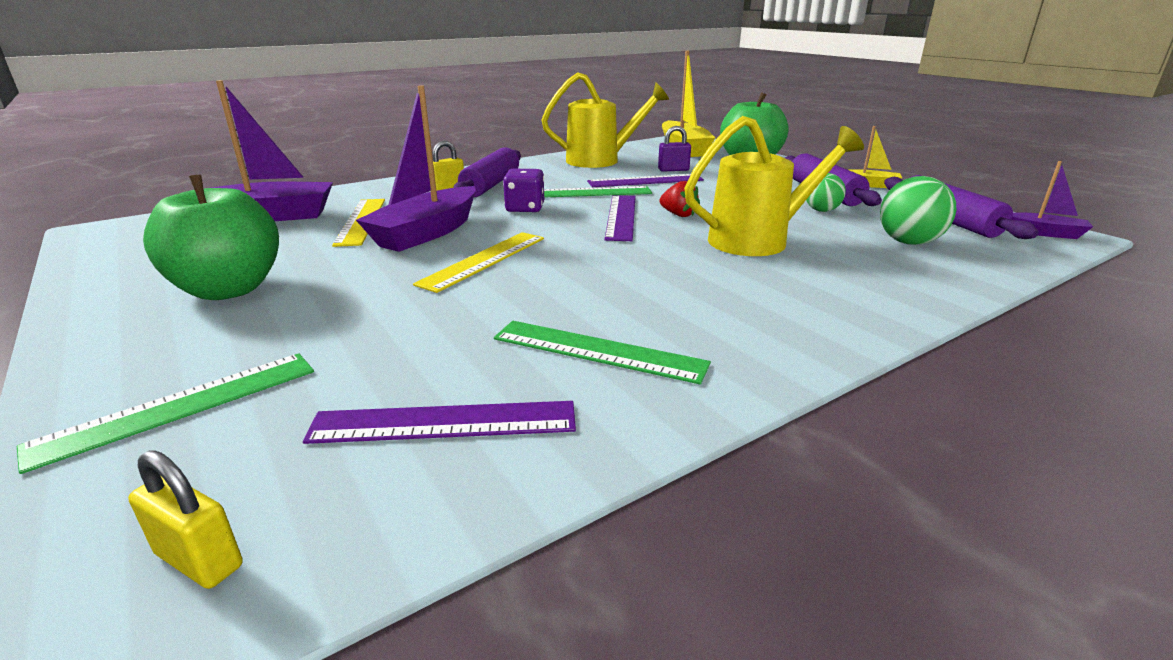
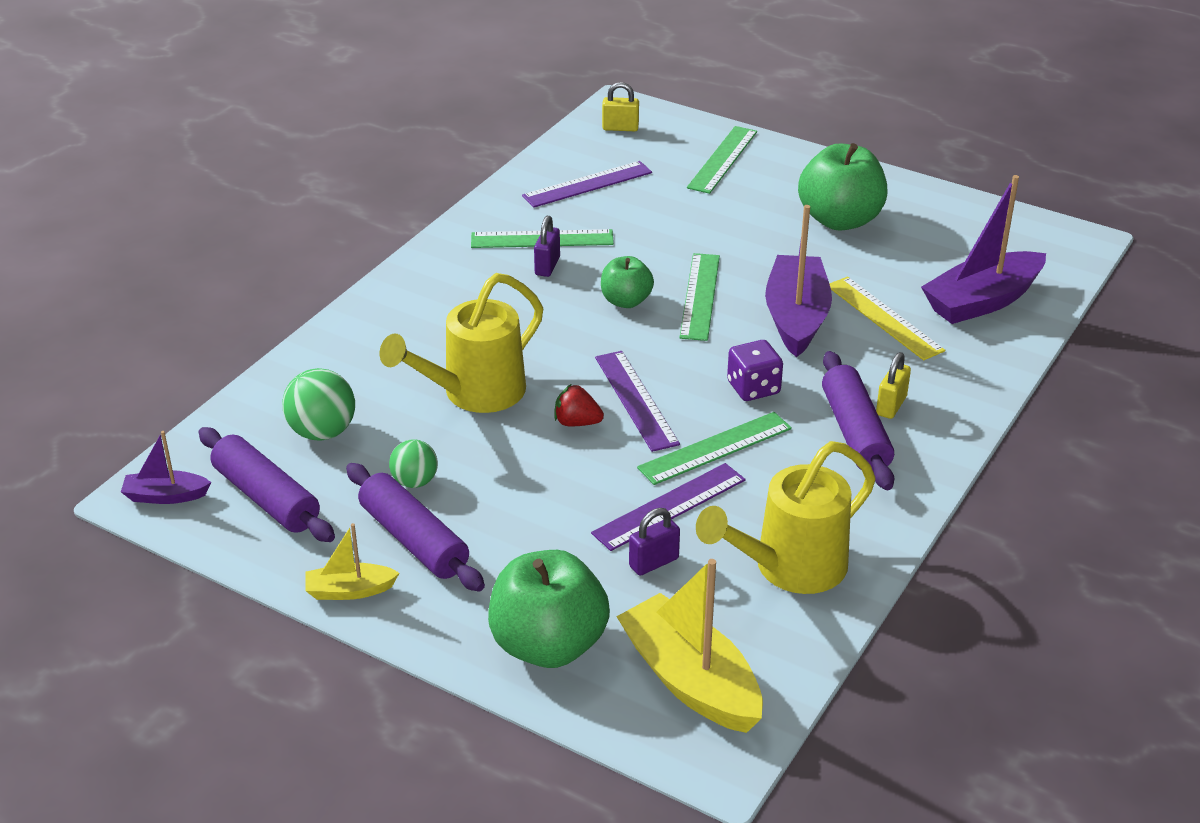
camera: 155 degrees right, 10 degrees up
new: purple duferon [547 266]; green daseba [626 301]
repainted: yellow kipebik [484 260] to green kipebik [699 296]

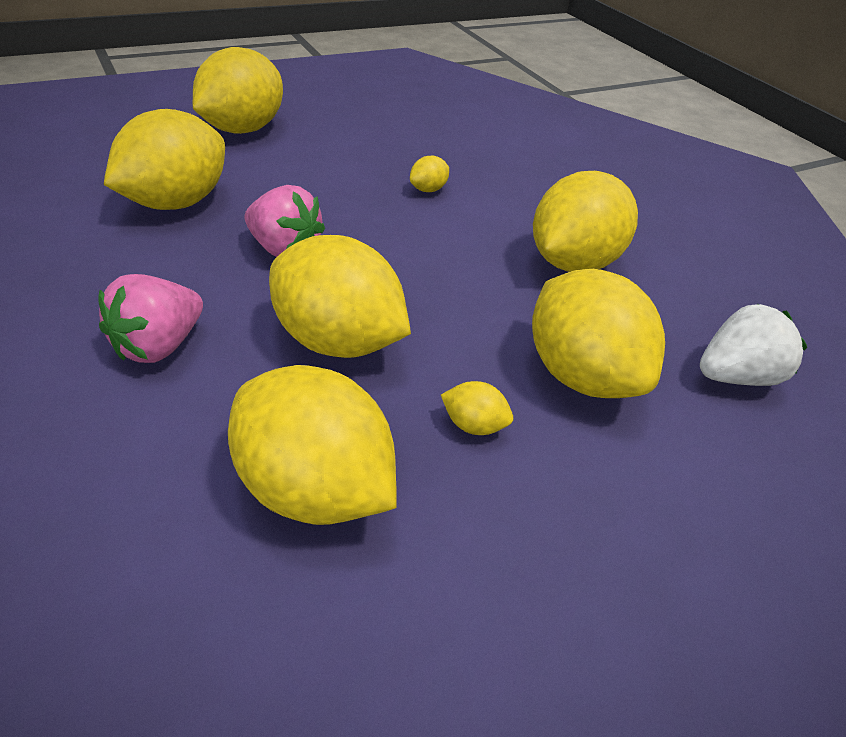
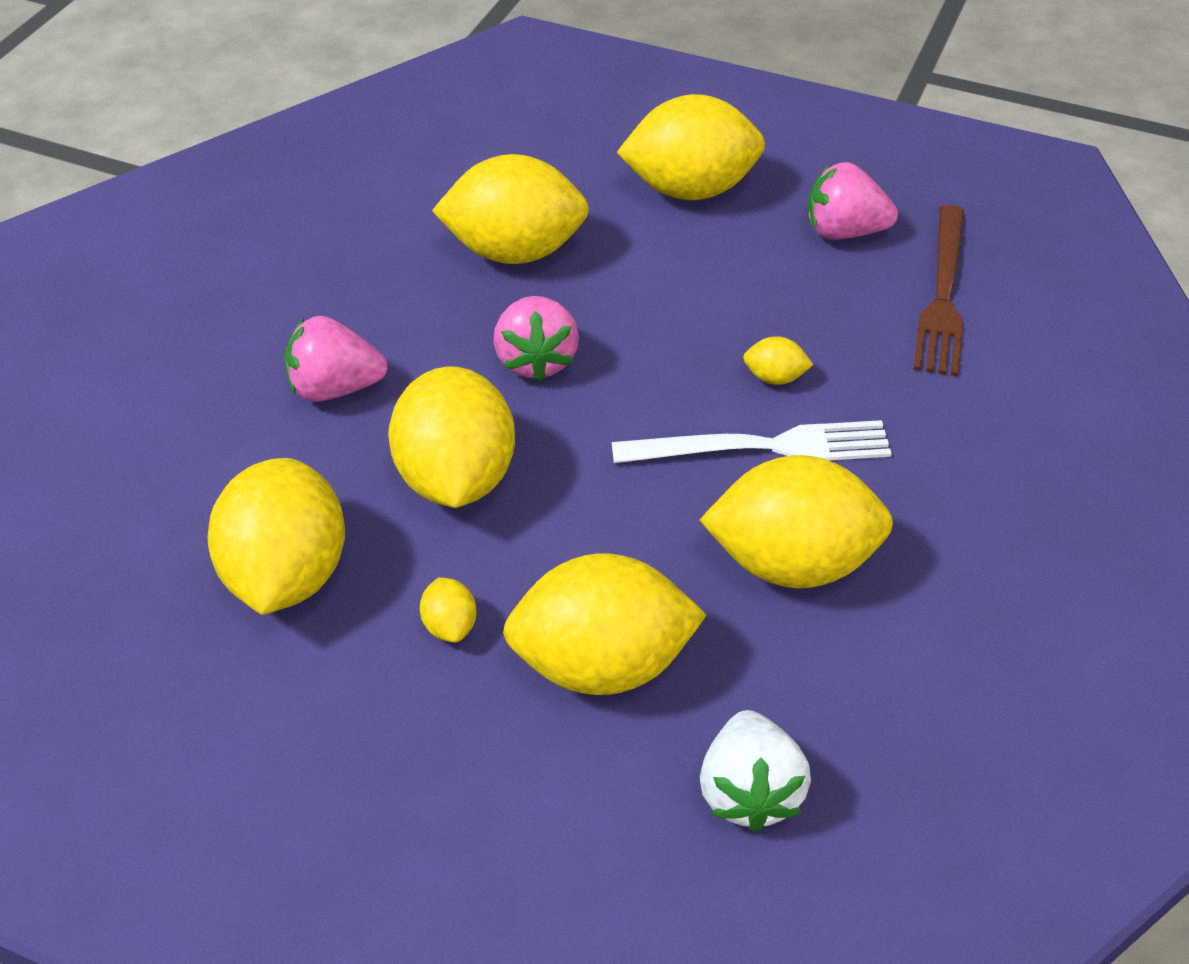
camera: 55 degrees right, 5 degrees up
new: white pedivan [762 447]; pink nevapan [844 232]; brown pedivan [943 295]
rotated: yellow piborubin [581 375] = [602 664] 60 degrees clockwise; white nevapan [735 376] = [749 791] 60 degrees clockwise

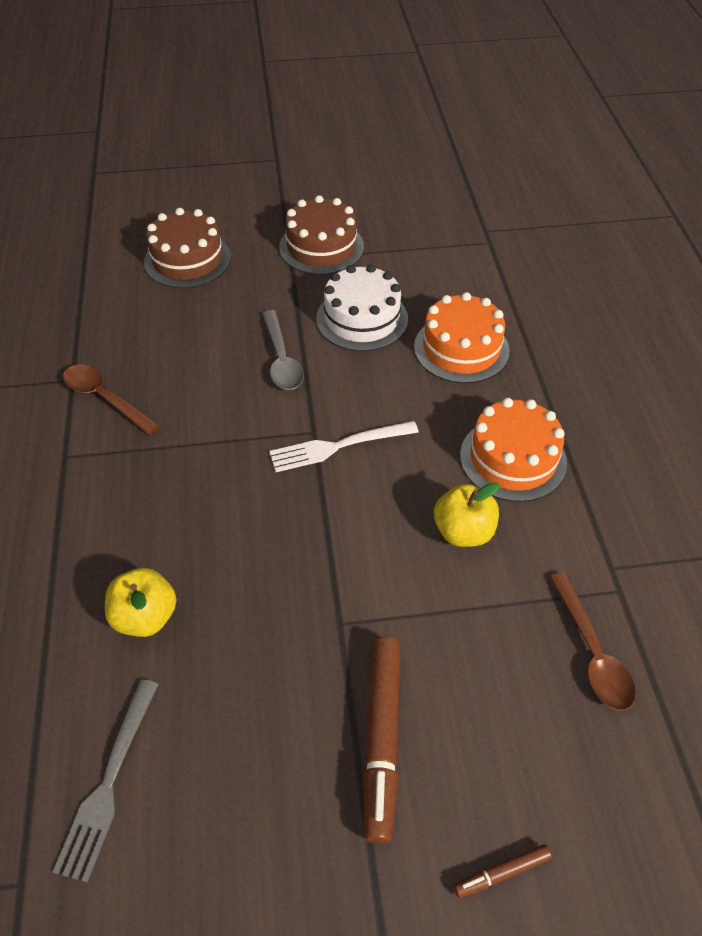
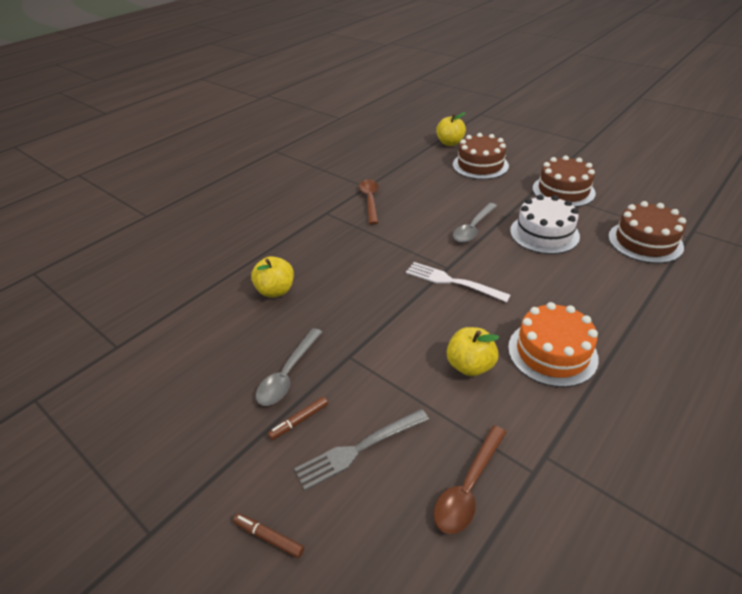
camera: 50 degrees right, 10 degrees down
gone: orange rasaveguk [461 349]
new: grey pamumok [288 374]; yellow daseba [450 143]; brown rasaveguk [645 241]
shifted: grey pedivan [109 783] to [358 449]
scaled: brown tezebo [381 739] = [299 421] x0.47

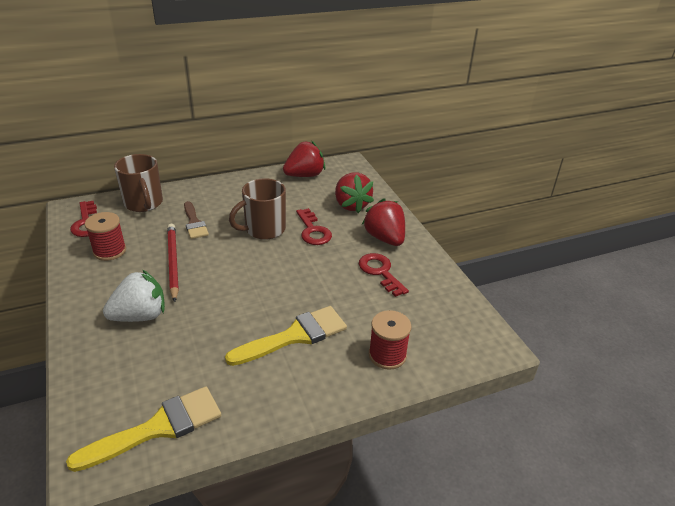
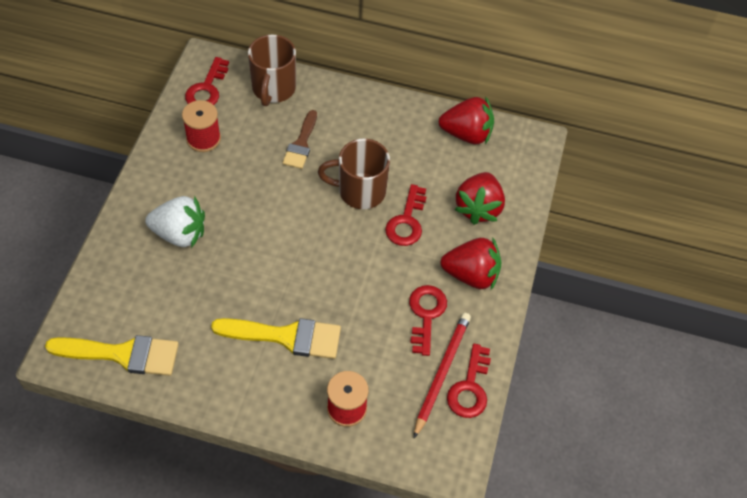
camera: 35 degrees right, 20 degrees up
new: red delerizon [470 388]
shifted: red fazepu [173 262] to [441 373]
rotated: red nevapan [385 238] = [471 275] 90 degrees clockwise

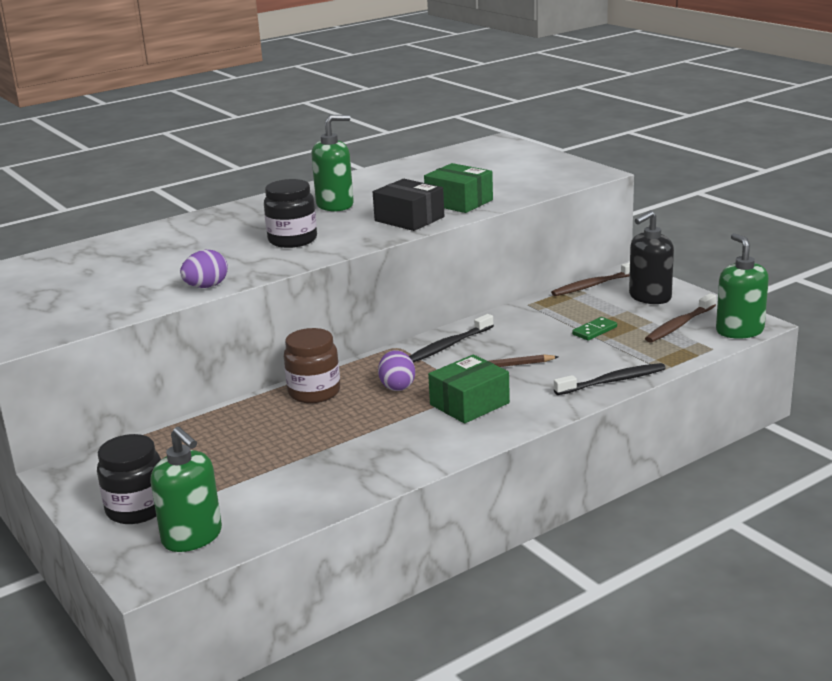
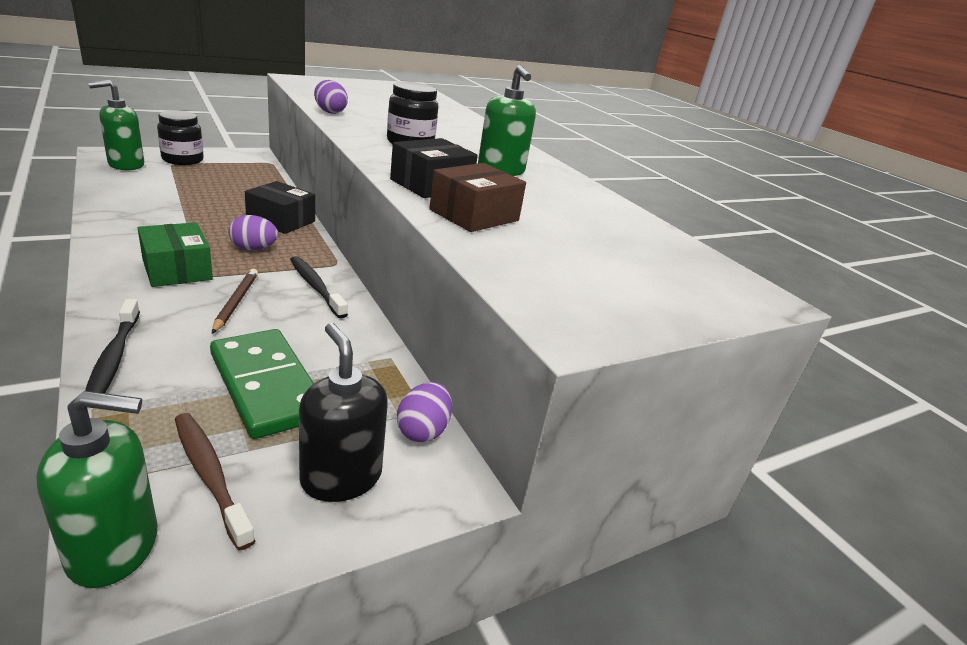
camera: 90 degrees right, 5 degrees up
swapped: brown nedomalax [314 392] to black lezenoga [281 220]; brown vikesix [593 285] to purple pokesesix [423 430]
repainted: green lezenoga [459 202] to brown lezenoga [474 215]
scaled: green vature [594 331] = [266 386] x2.30

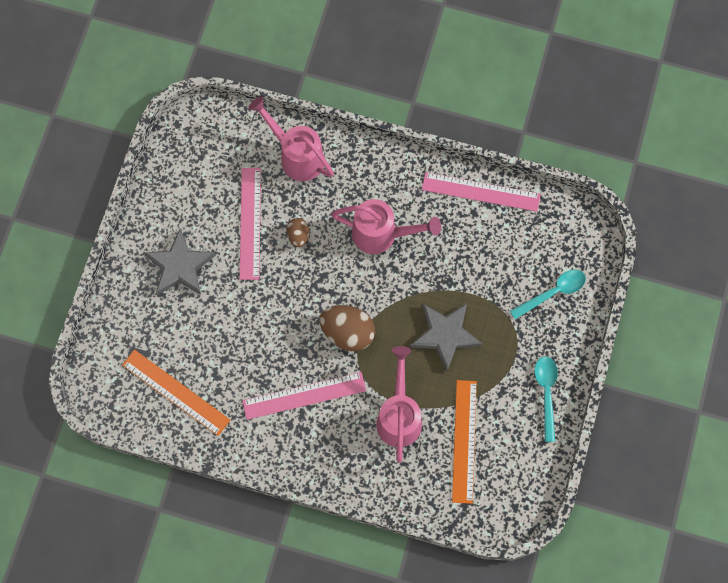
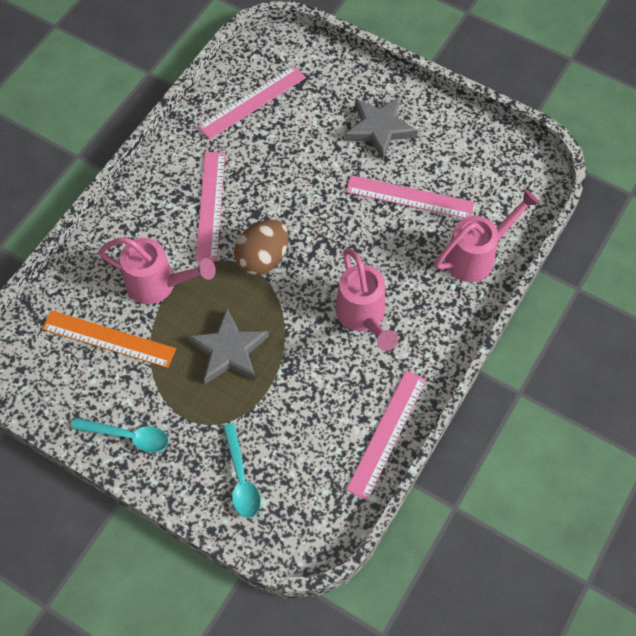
camera: 105 degrees right, 10 degrees down
gone: brown pokesesix [298 236]
repainted: orange kipebik [175 392] to pink kipebik [252 102]
rotated: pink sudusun [381 234] = [363 316] 45 degrees counterclockwise

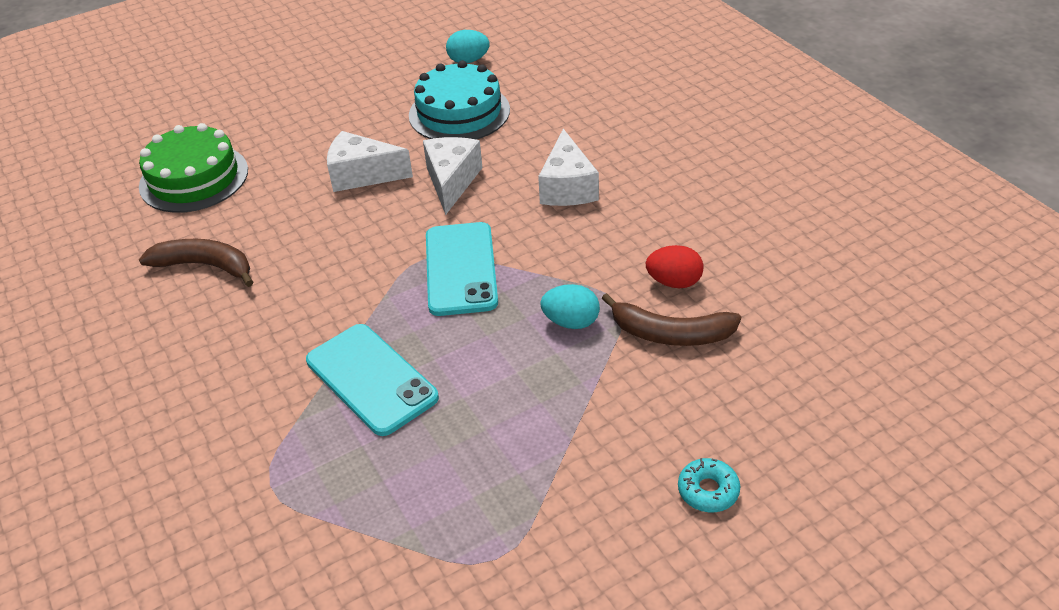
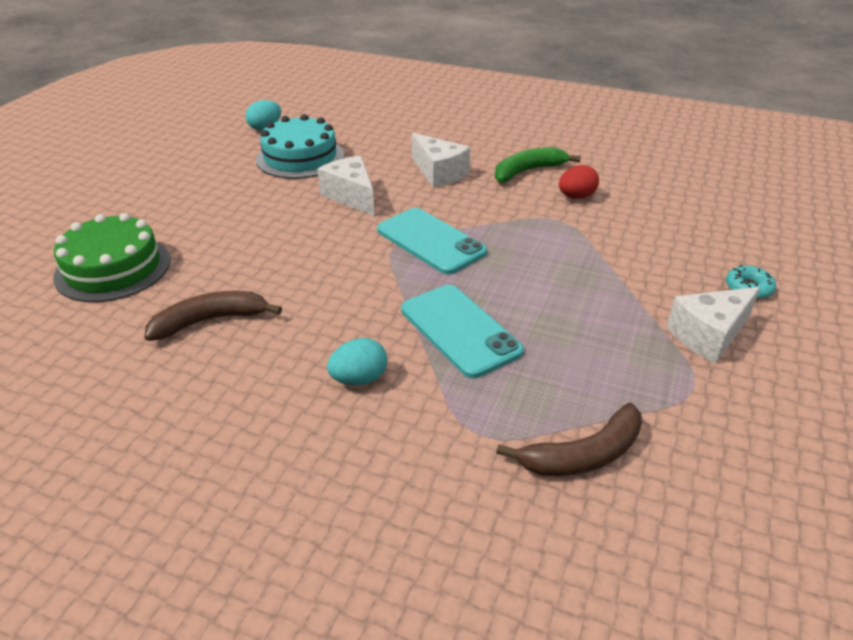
camera: 40 degrees left, 5 degrees down
new: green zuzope [528 171]
shifted: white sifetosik [362 175] to [709 335]; turquoise pokesesix [571 322] to [359 379]; brown zuzope [670 334] to [583 455]
rotated: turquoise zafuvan [371 379] = [459 330] 45 degrees clockwise

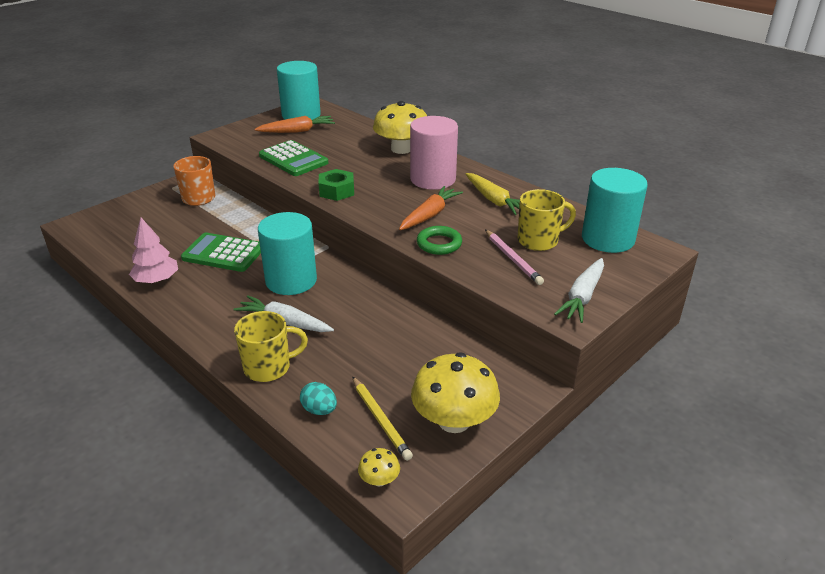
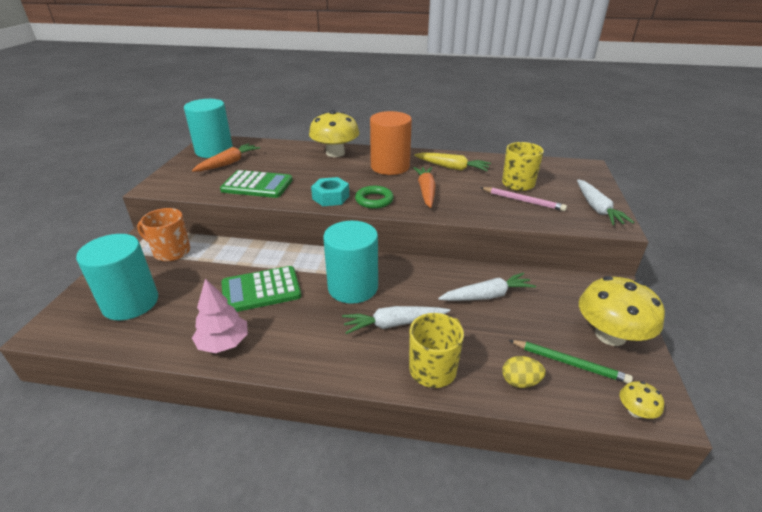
camera: 35 degrees left, 0 degrees up
new: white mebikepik [487 295]
shifted: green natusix [439 244] to [374 200]; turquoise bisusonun [608 239] to [130 303]
repainted: turquoise pokesesix [319 410] to yellow pokesesix [520 382]; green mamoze [337 191] to turquoise mamoze [331 197]; yellow fazepu [380 420] to green fazepu [569 363]; pink bisusonun [433 179] to orange bisusonun [390 167]

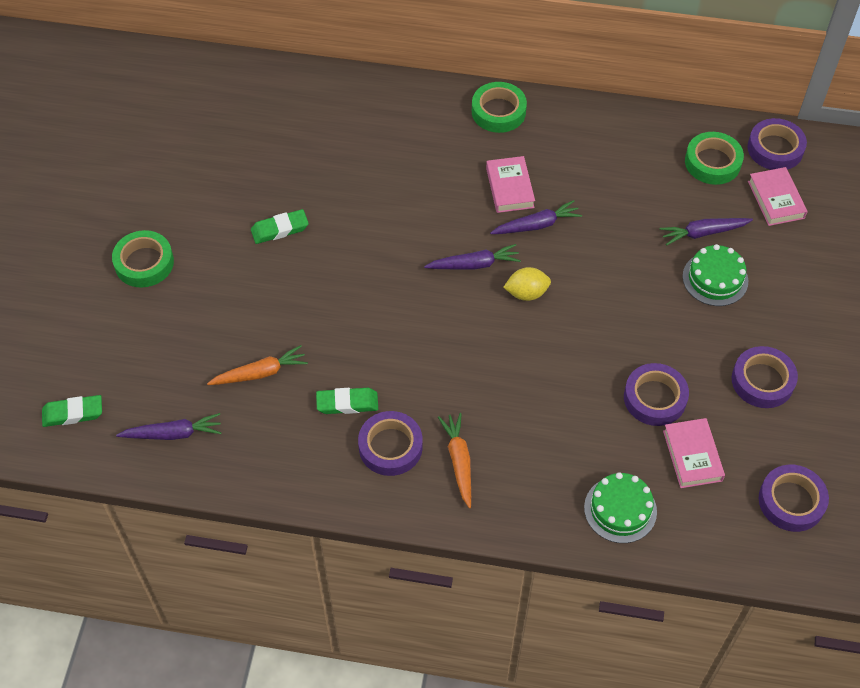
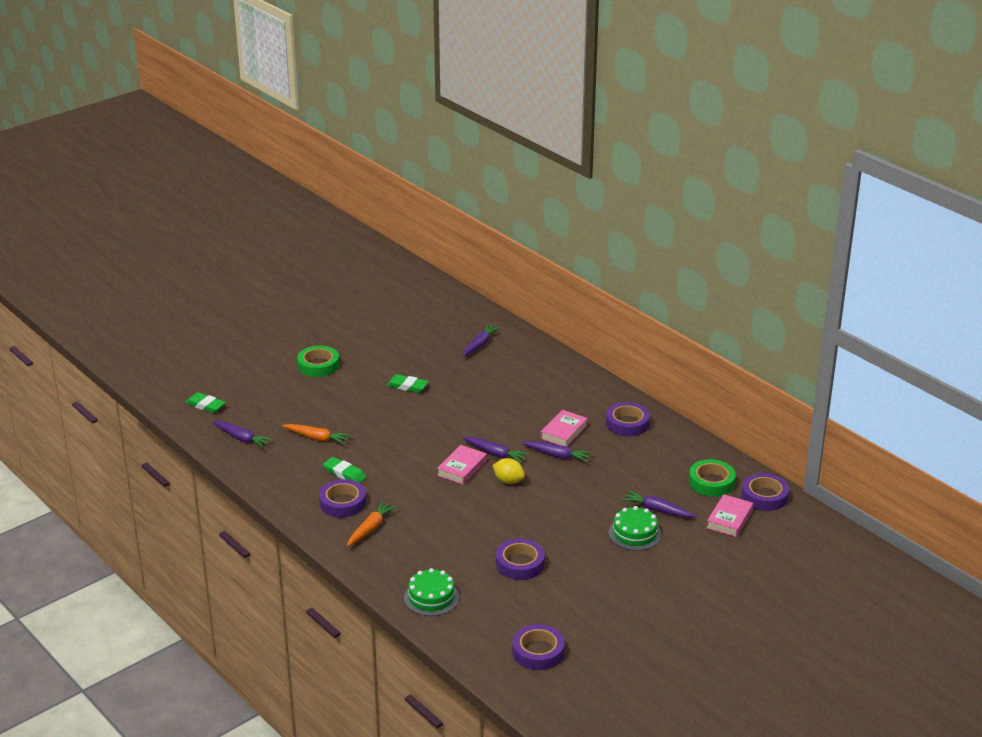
camera: 40 degrees right, 25 degrees down
gone: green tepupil [498 111]
new: purple mebikepik [480 345]
shifted: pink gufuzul [692 456] to [462 468]; purple tepupil [762 381] to [627 423]

